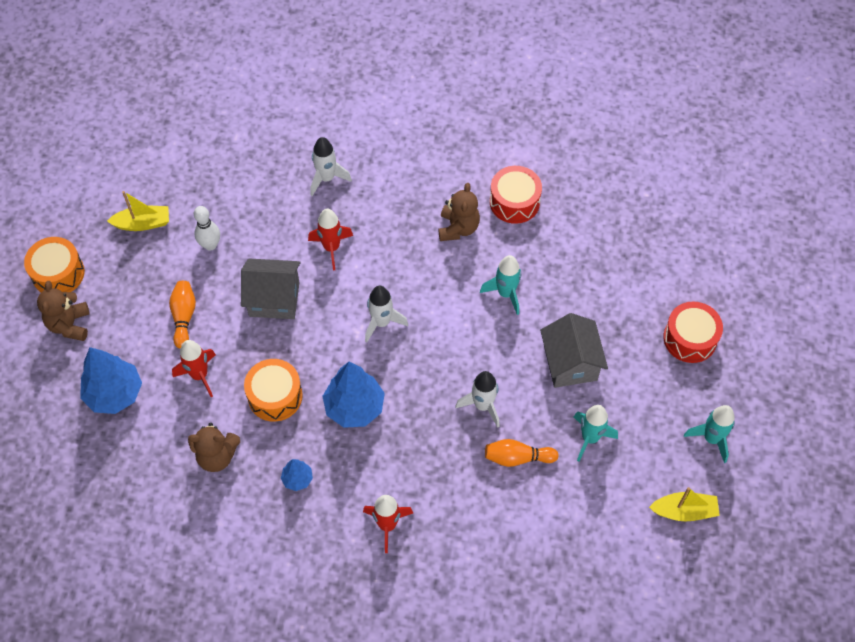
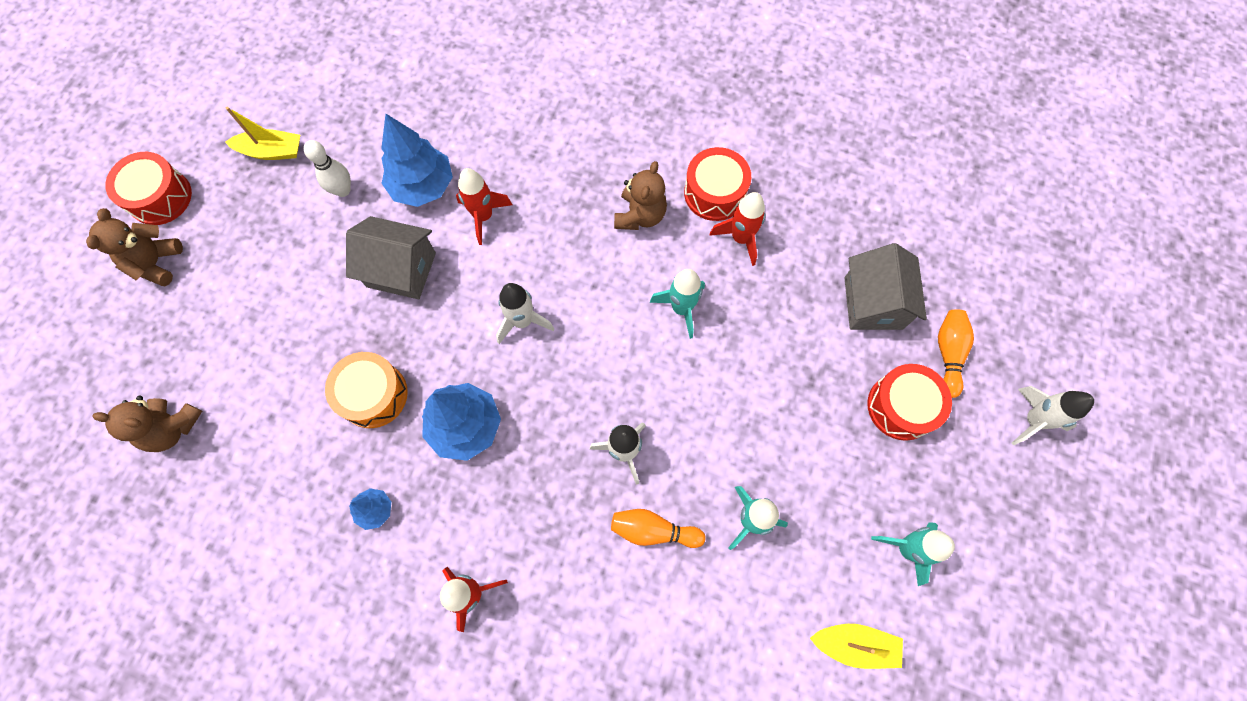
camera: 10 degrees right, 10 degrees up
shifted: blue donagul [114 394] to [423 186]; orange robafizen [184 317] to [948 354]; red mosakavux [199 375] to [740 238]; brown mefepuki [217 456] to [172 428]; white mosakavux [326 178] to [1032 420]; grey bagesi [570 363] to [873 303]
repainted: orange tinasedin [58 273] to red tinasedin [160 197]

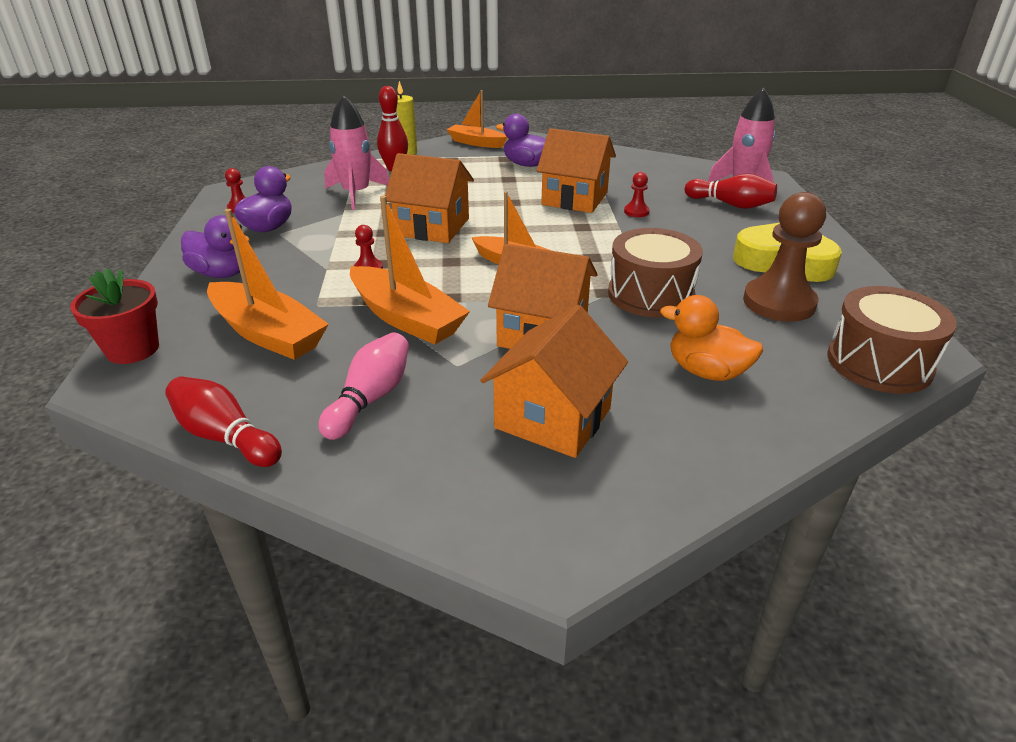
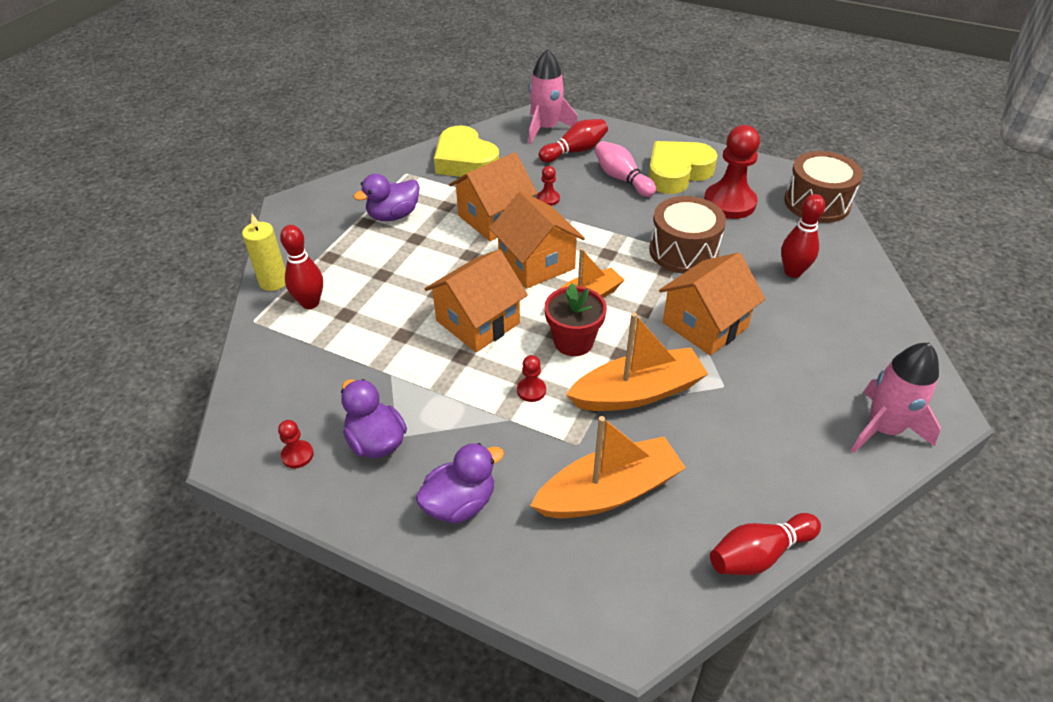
camera: 60 degrees left, 10 degrees up
gone: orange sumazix [476 143]
new: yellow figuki [465 161]
shifted: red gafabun [133 349] to [573 342]; pink robafizen [370 399] to [622 179]; pink mosakavux [356 194] to [883 429]; orange bagesi [553 418] to [536 263]
swapped: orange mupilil [706 371] to red robafizen [792 272]
repainted: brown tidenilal [779 303] to red tidenilal [729 203]

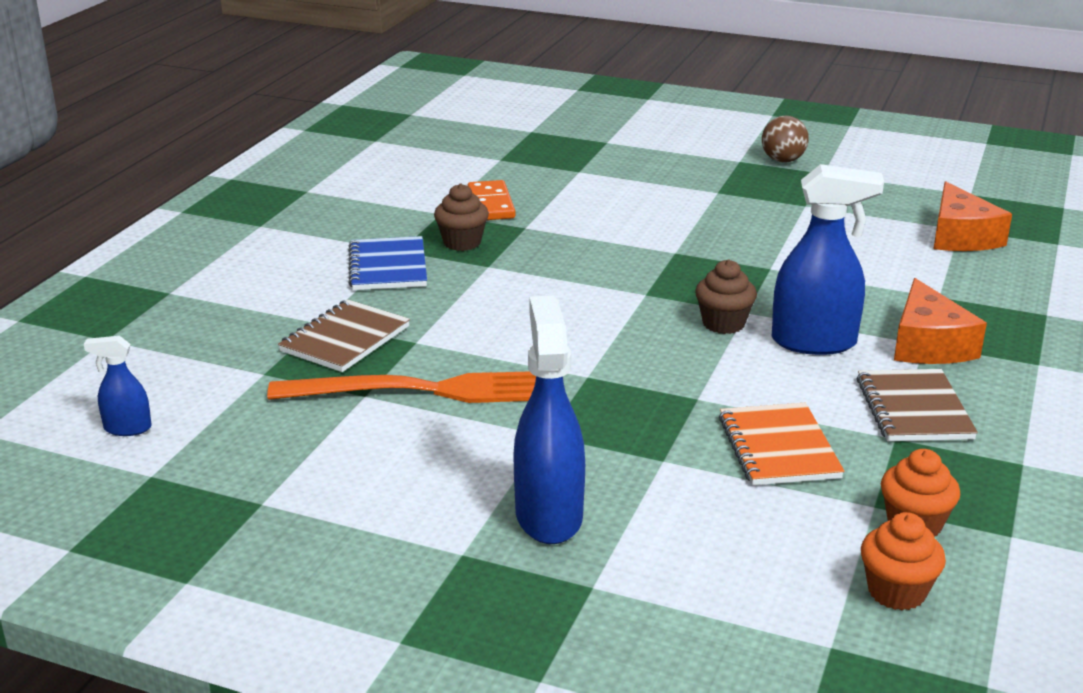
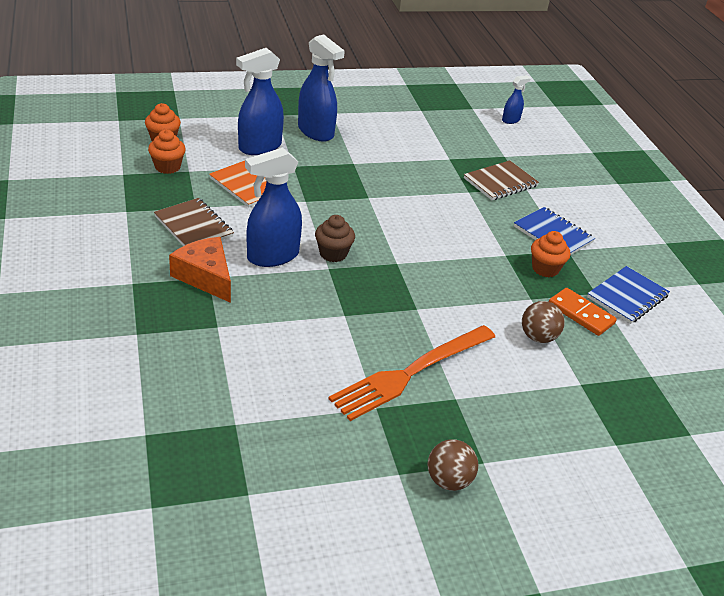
camera: 140 degrees right, 10 degrees up
gone: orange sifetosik [960 236]
new: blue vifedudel [259 147]; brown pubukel [538 337]; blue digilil [627 297]
shifted: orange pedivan [427 391] to [410 373]
repainted: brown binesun [462 242] to orange binesun [545 269]
rotated: brown digilil [345 339] = [500 182] 60 degrees clockwise

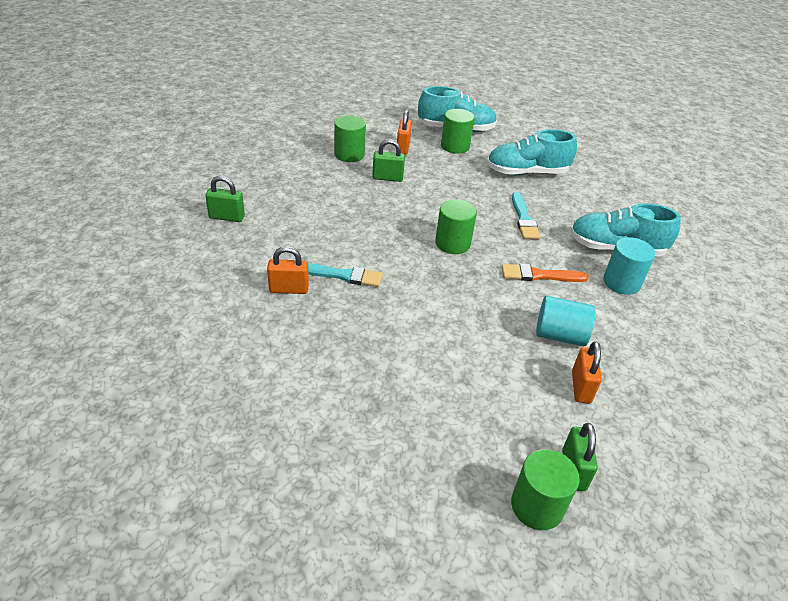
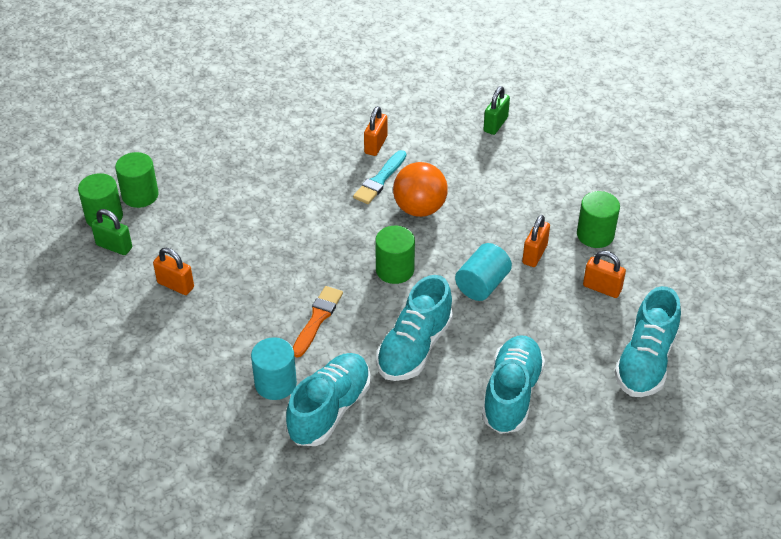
camera: 115 degrees right, 5 degrees up
new: orange pubukel [419 208]
shifted: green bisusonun [455 146] to [140 195]; turquoise bisusonun [560 335] to [482 284]
swapped: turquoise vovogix [524 219] to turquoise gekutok [414 347]
repainted: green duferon [387 178] to orange duferon [534 254]

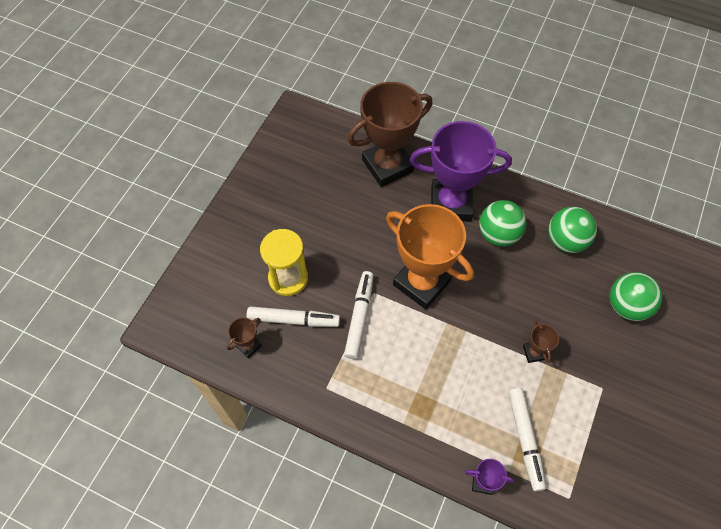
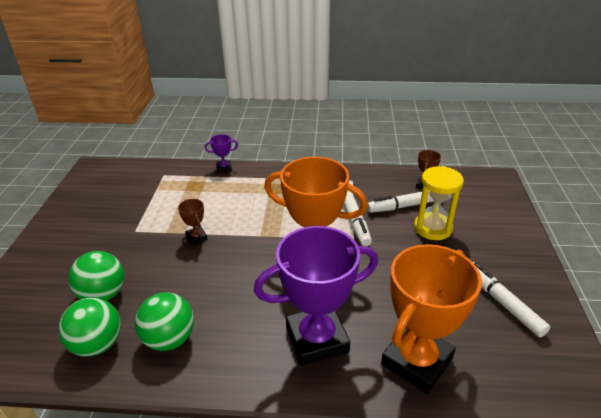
camera: 160 degrees right, 25 degrees down
shifted: green pubukel [498 234] to [97 344]; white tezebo [525 439] to [502 303]
repainted: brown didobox [387 165] to orange didobox [416 361]

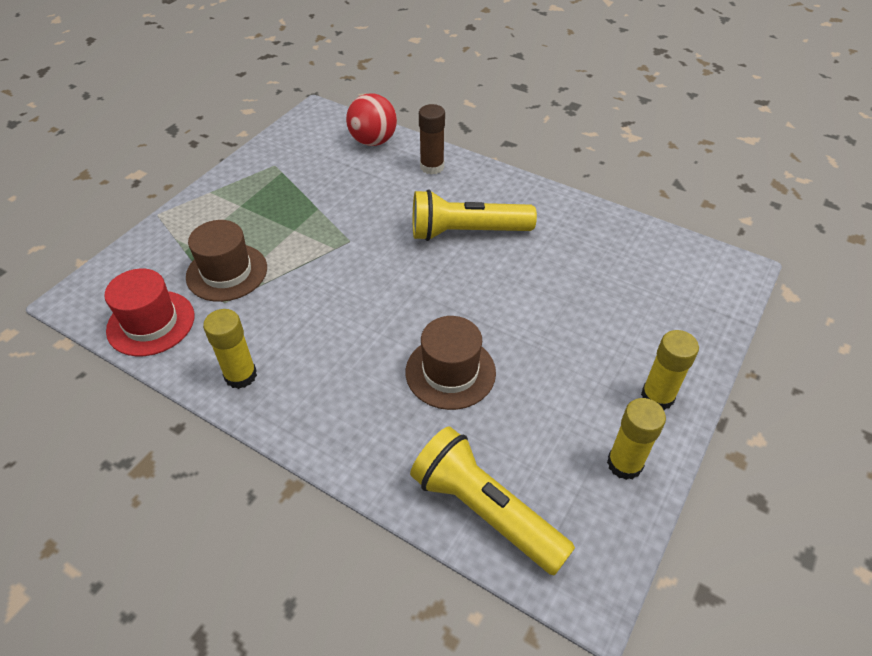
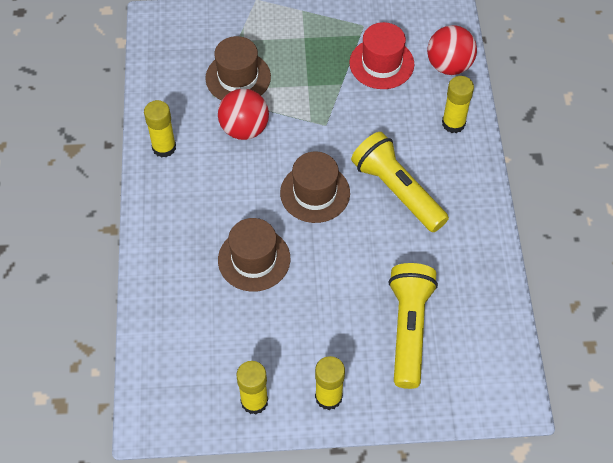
camera: 55 degrees right, 10 degrees up
new: red pubukel [244 129]; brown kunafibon [315 193]
shifted: red kunafibon [151 323] to [381 63]; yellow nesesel [485 511] to [409 329]
repainted: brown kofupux [432 167] to yellow kofupux [453 123]

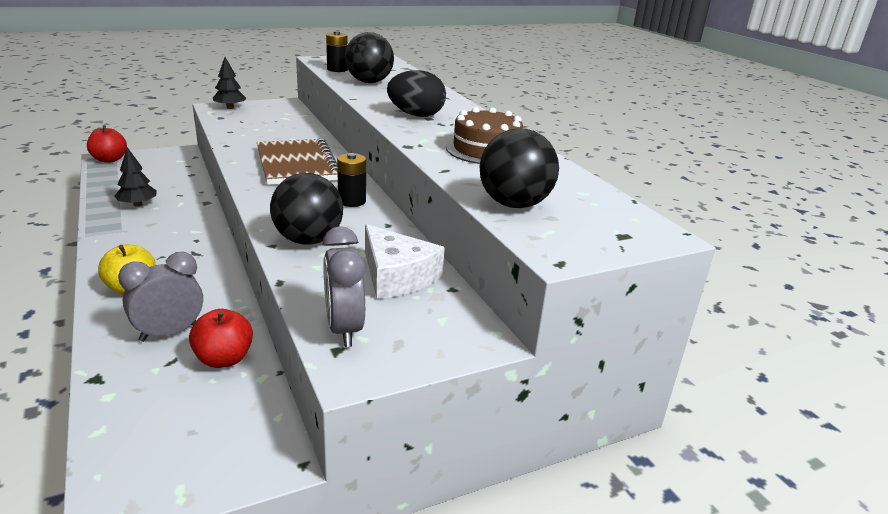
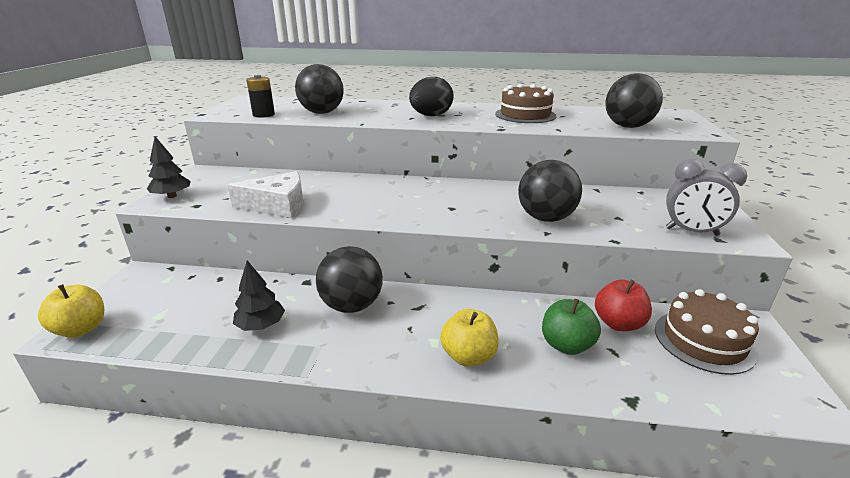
camera: 55 degrees left, 0 degrees up
gone: brown digilil [297 164]; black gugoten [352 201]
new: black pubukel [352 306]; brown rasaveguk [703 341]
shifted: white sifetosik [396 276] to [277 205]
swapped: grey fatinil [169 333] to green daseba [566 345]
repainted: red daseba [109 160] to yellow daseba [81 329]

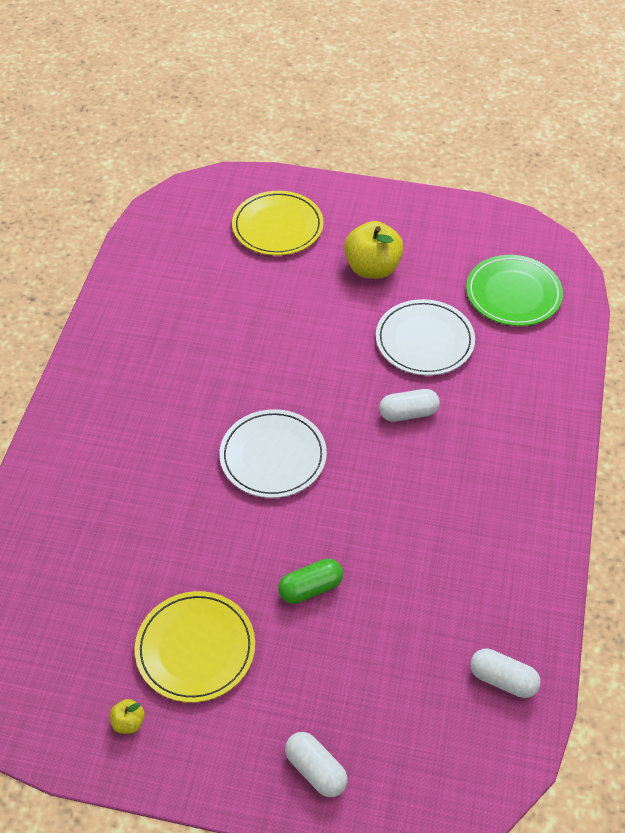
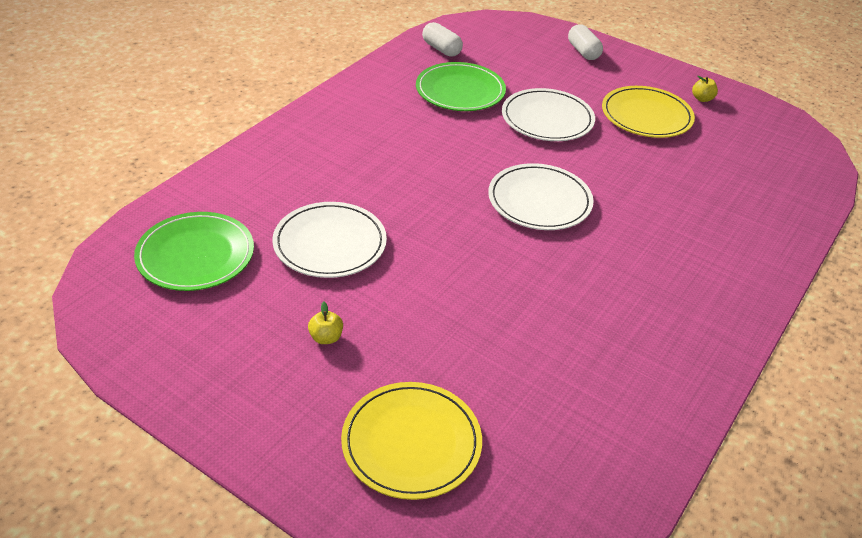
camera: 160 degrees left, 10 degrees down
gone: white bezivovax [408 413]
new: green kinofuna [460 91]
swapped: green bezivovax [310 588] to white kinofuna [547 119]
scaled: yellow daseba [372 268] = [326 338] x0.45

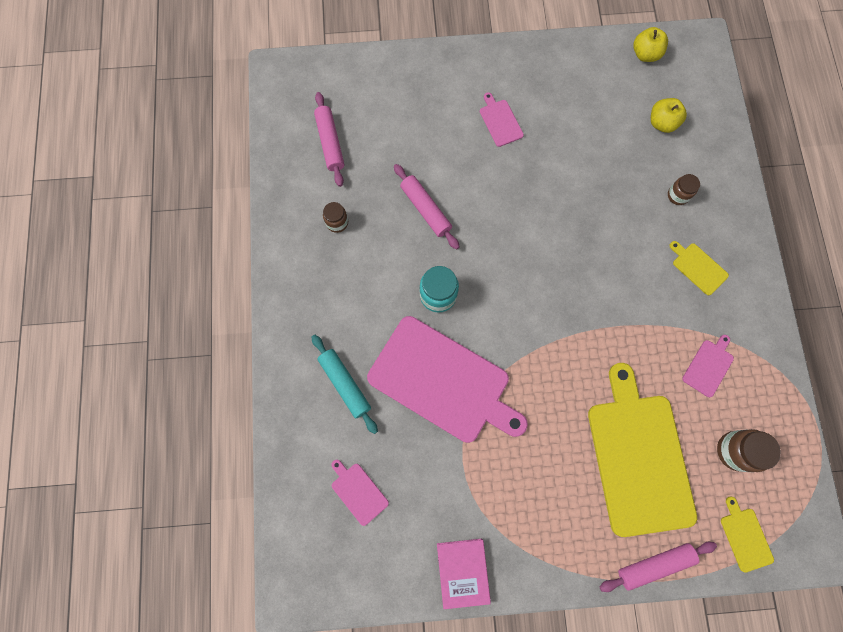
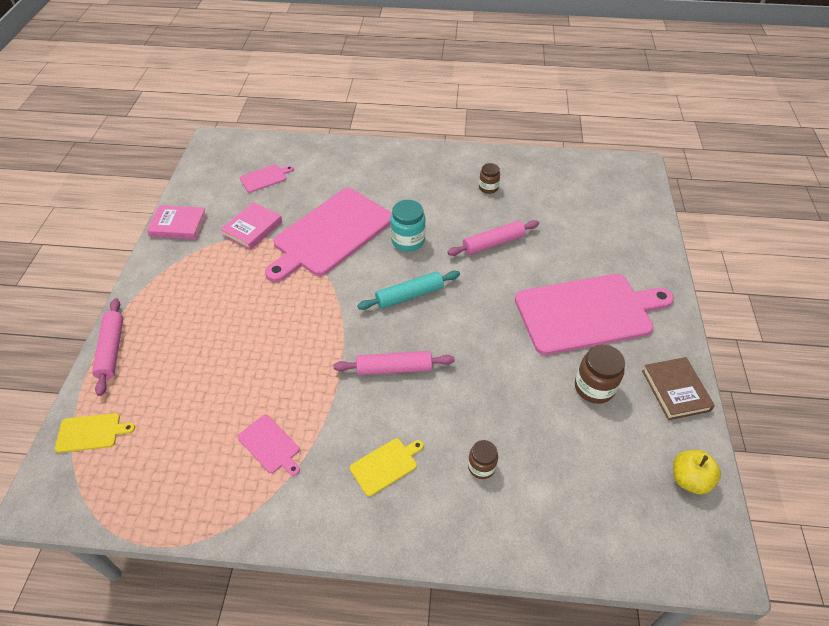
camera: 100 degrees right, 25 degrees down
gone: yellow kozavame [638 457]; yellow daseba [662 123]
new: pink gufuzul [252 228]; brown gufuzul [675 390]
shifted: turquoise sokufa [345 384] to [409 295]; pink sokufa [330 143] to [394 368]; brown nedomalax [735 451] to [594 387]
scaled: pink kozavame [500 121] = [587 312] x2.44

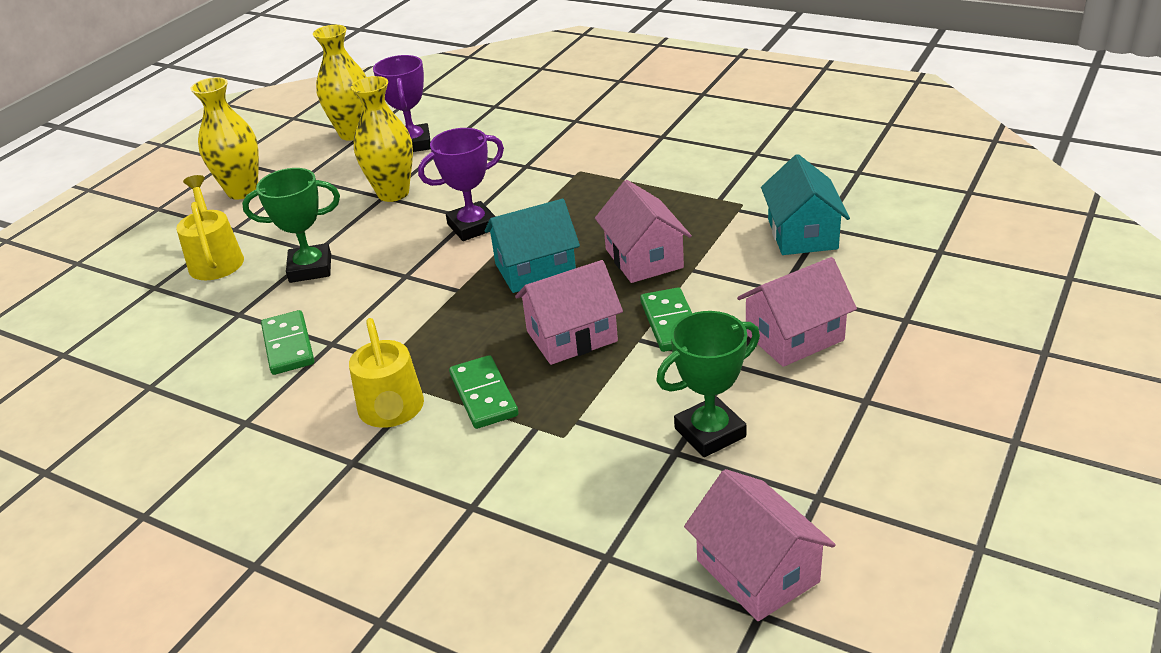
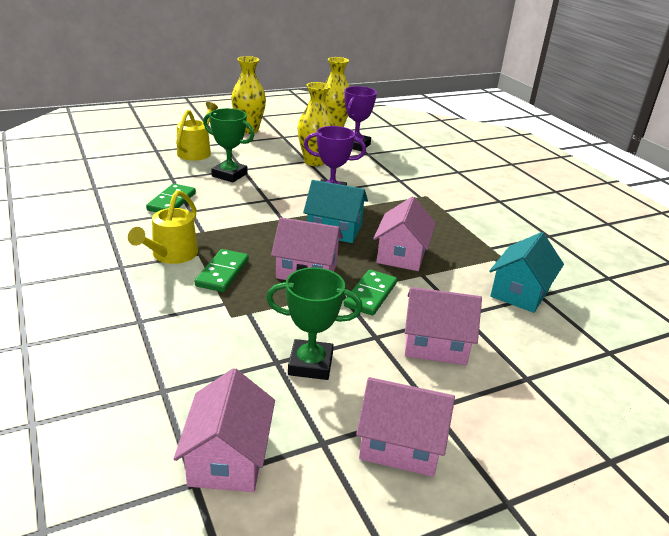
camera: 30 degrees right, 5 degrees down
new: pink bagesi [400 444]

